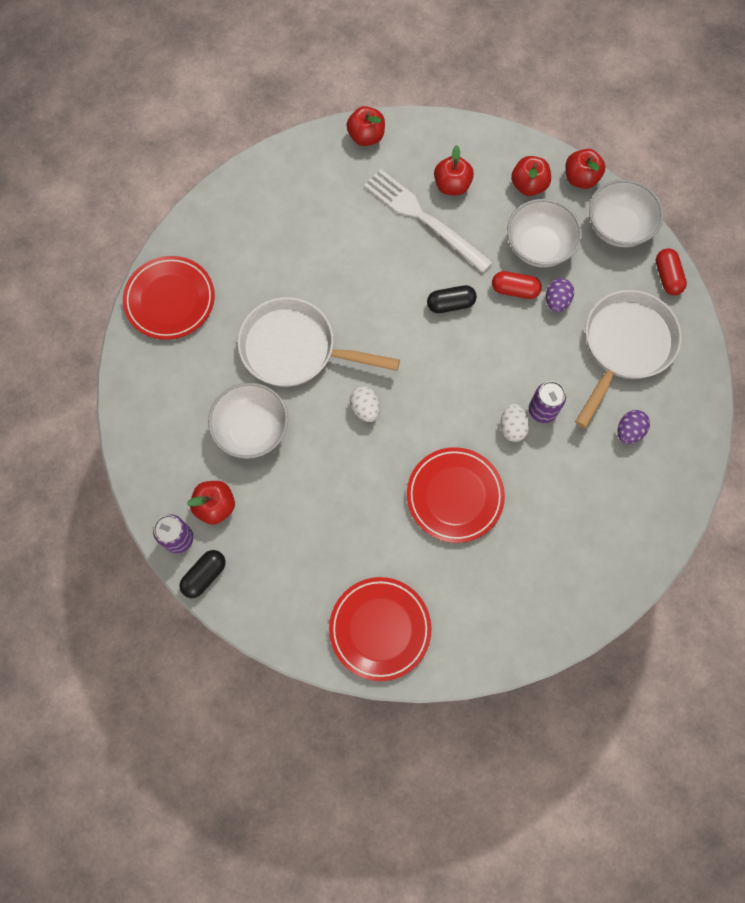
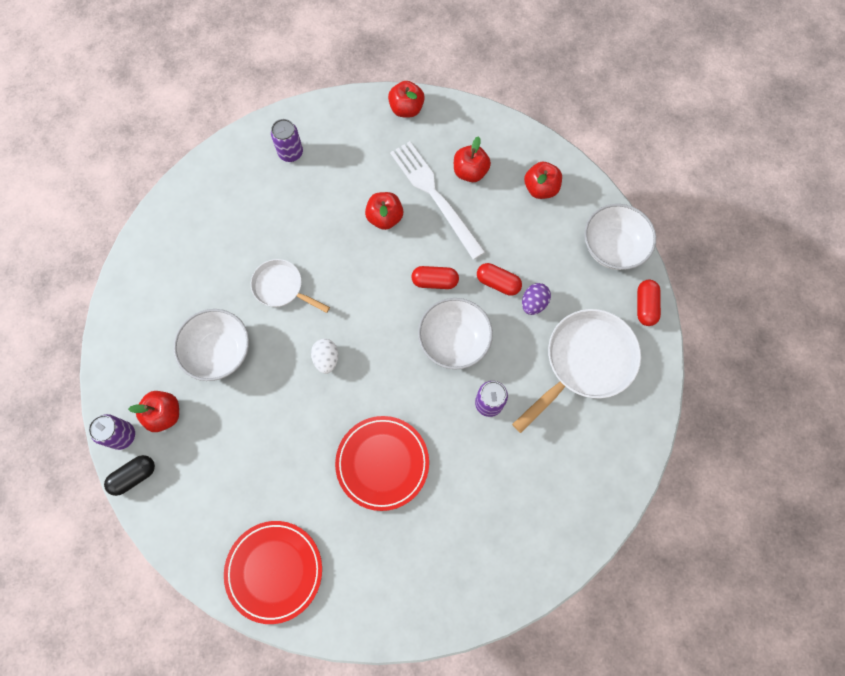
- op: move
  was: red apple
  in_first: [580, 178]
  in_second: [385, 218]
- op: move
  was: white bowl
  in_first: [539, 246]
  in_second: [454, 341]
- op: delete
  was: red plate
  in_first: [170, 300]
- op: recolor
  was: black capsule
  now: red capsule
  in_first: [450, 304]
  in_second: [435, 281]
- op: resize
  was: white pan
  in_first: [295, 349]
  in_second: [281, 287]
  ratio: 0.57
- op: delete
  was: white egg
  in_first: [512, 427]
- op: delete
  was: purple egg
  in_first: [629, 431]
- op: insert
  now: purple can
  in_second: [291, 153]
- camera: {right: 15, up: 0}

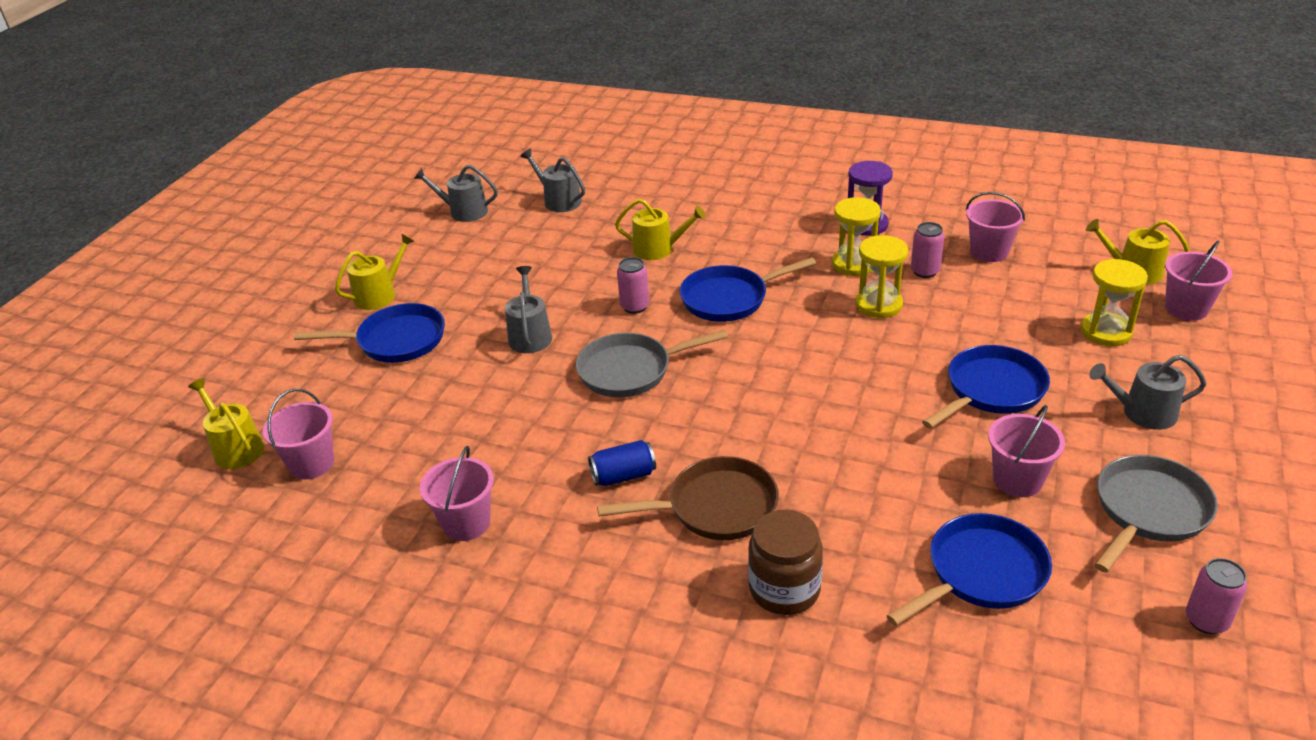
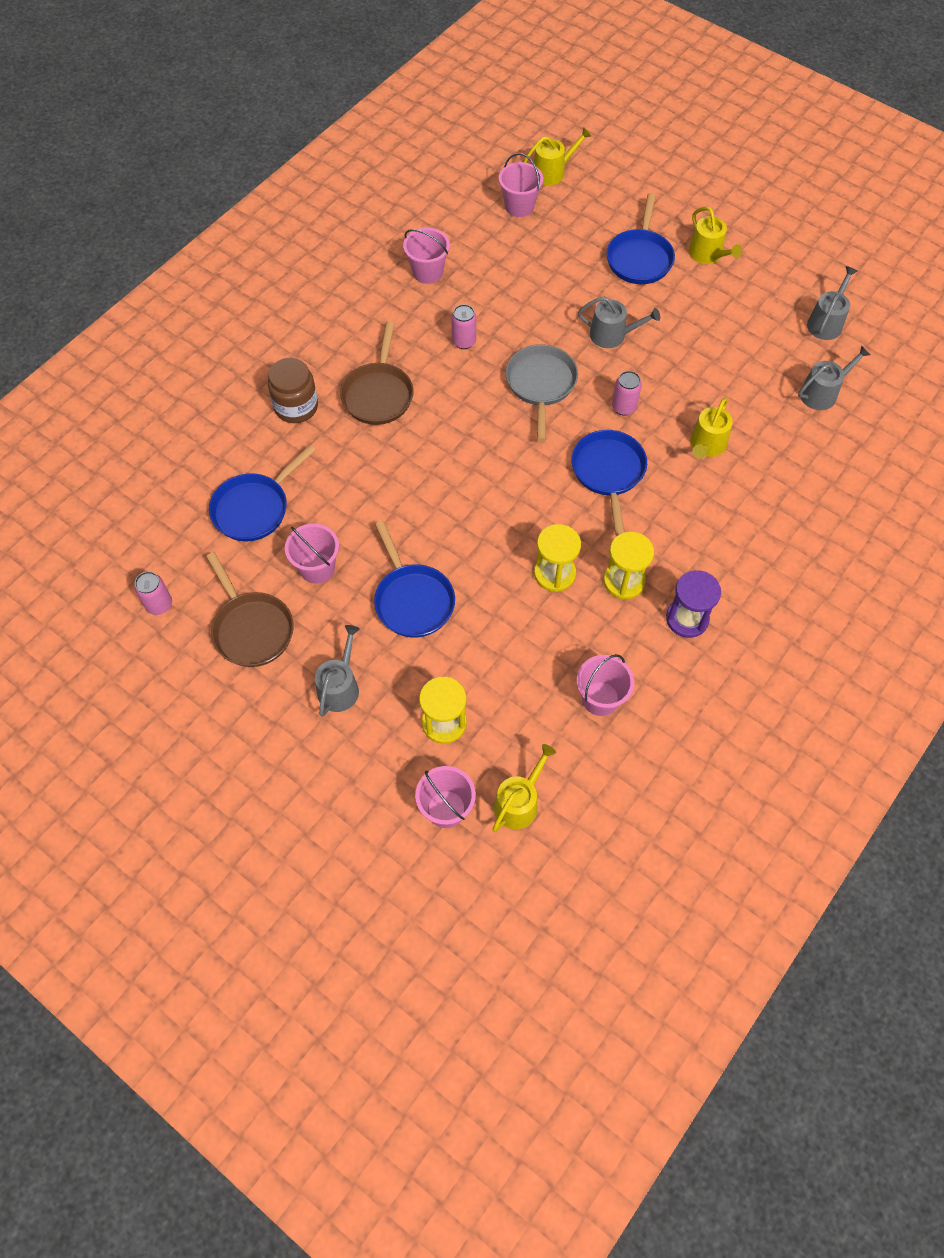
- op: move
  was: pink can
  in_first: [925, 271]
  in_second: [464, 341]
- op: delete
  was: blue can
  in_first: [623, 476]
- op: recolor
  was: grey pan
  now: brown pan
  in_first: [1148, 511]
  in_second: [251, 628]
- op: rotate
  was: blue pan
  in_first: [981, 573]
  in_second: [254, 508]
  clockwise: 60
- camera: {right: 105, up: 25}

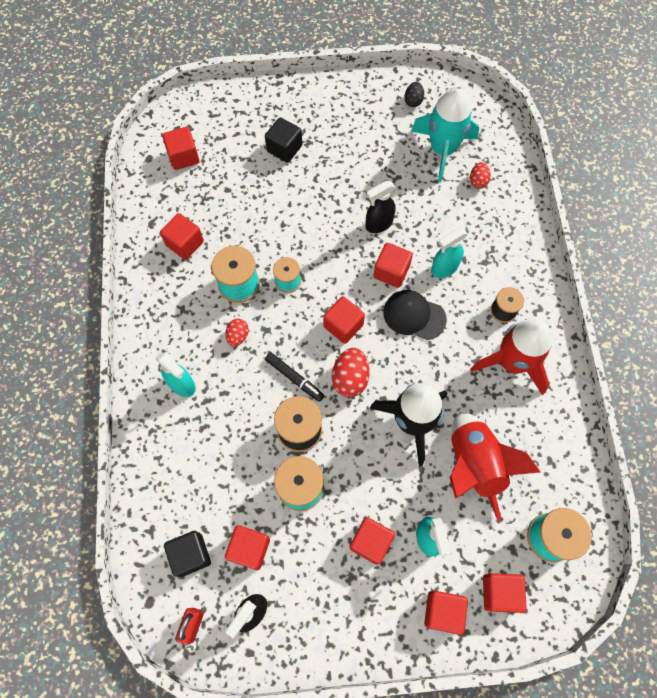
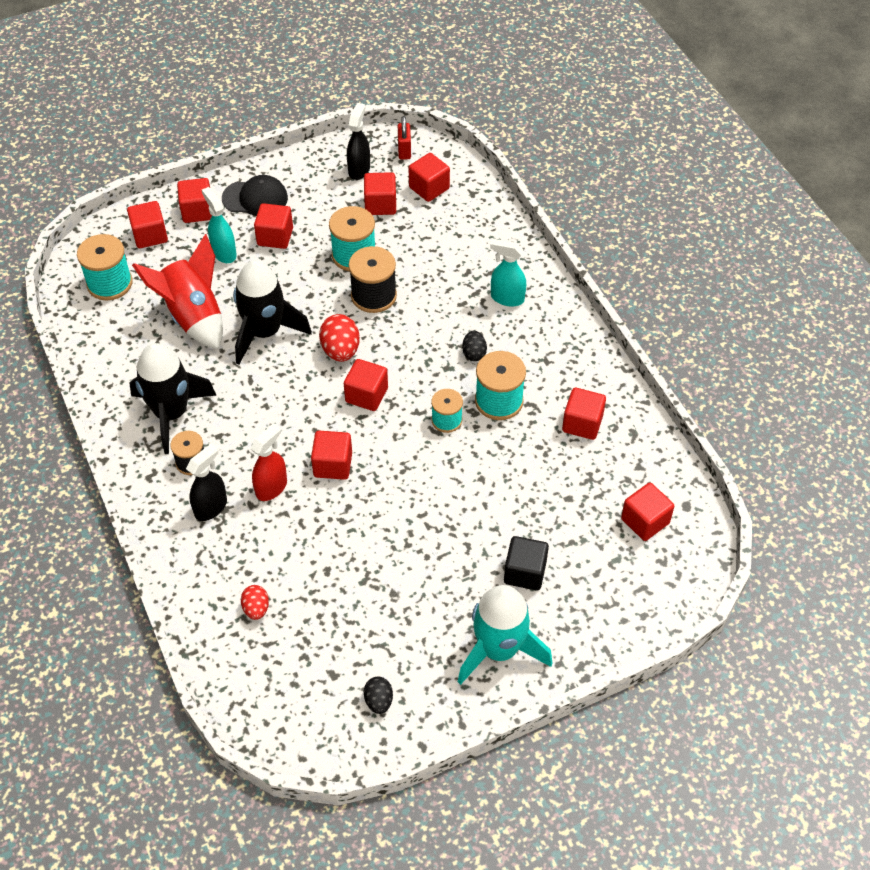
- op: move
  was: turquoise rocket
  in_first: [442, 150]
  in_second: [499, 649]
- op: move
  was: black spray bottle
  in_first: [378, 224]
  in_second: [211, 507]
- op: recolor
  was: turquoise spray bottle
  now: red spray bottle
  in_first: [444, 268]
  in_second: [271, 487]
- op: move
  was: black cap
  in_first: [414, 315]
  in_second: [255, 198]
- op: recolor
  was: red egg
  now: black egg
  in_first: [238, 336]
  in_second: [474, 353]
- op: recolor
  was: red rocket
  now: black rocket
  in_first: [512, 362]
  in_second: [171, 413]
- op: delete
  was: black marker
  in_first: [294, 378]
- op: recolor
  was: black cube
  now: red cube
  in_first: [191, 555]
  in_second: [429, 188]
- camera: {right: 160, up: -15}

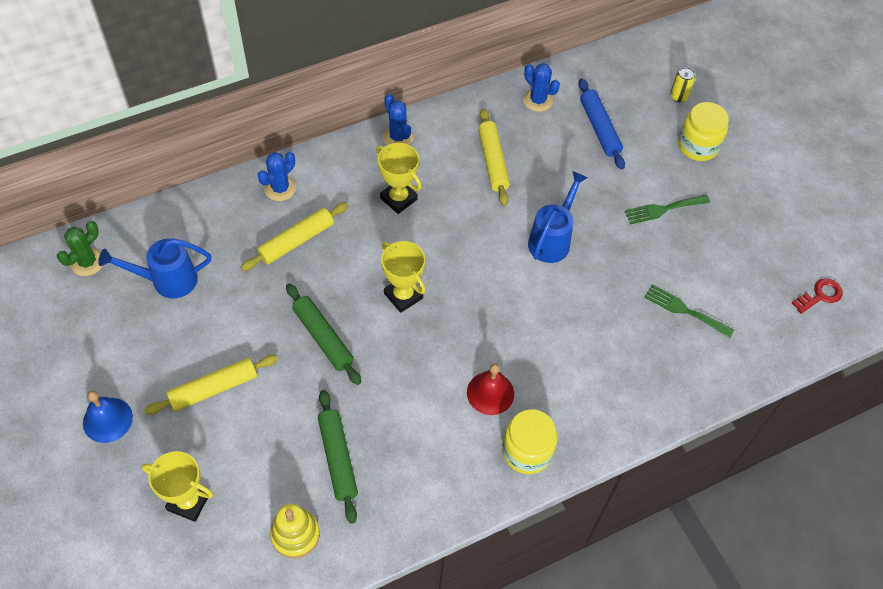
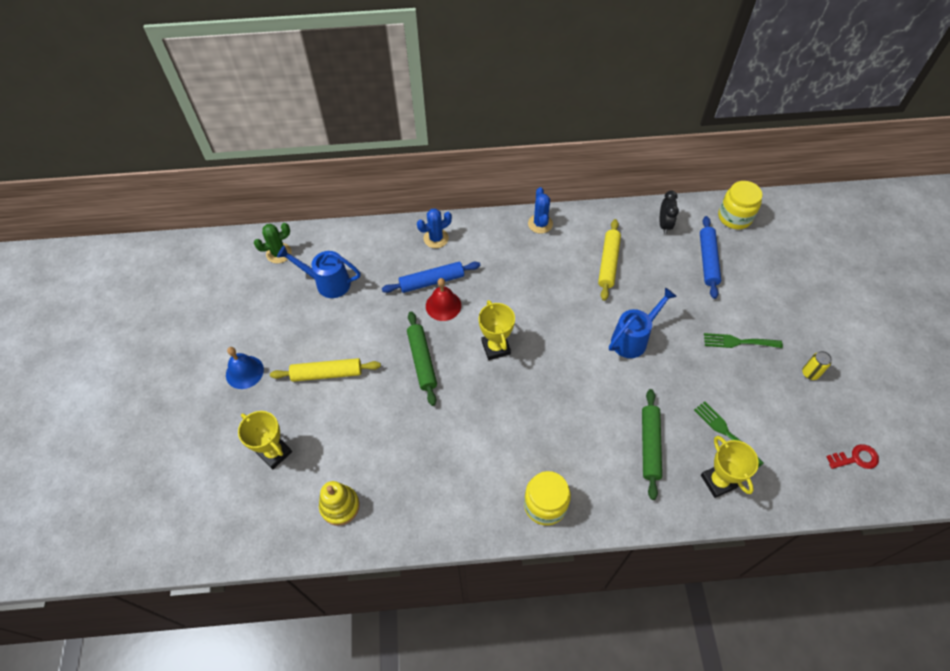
- op: replace
  was: blue cactus
  now: black clock
  in_first: [538, 100]
  in_second: [664, 225]
- op: move
  was: yellow can
  in_first: [678, 96]
  in_second: [810, 373]
- op: move
  was: yellow jar
  in_first: [698, 146]
  in_second: [734, 217]
- op: move
  was: yellow trophy
  in_first: [398, 199]
  in_second: [718, 481]
- op: recolor
  was: yellow rolling pin
  now: blue rolling pin
  in_first: [296, 241]
  in_second: [431, 281]
- op: move
  was: red bell
  in_first: [490, 393]
  in_second: [443, 305]
- op: move
  was: green rolling pin
  in_first: [338, 458]
  in_second: [650, 445]
- camera: {right: 25, up: 0}

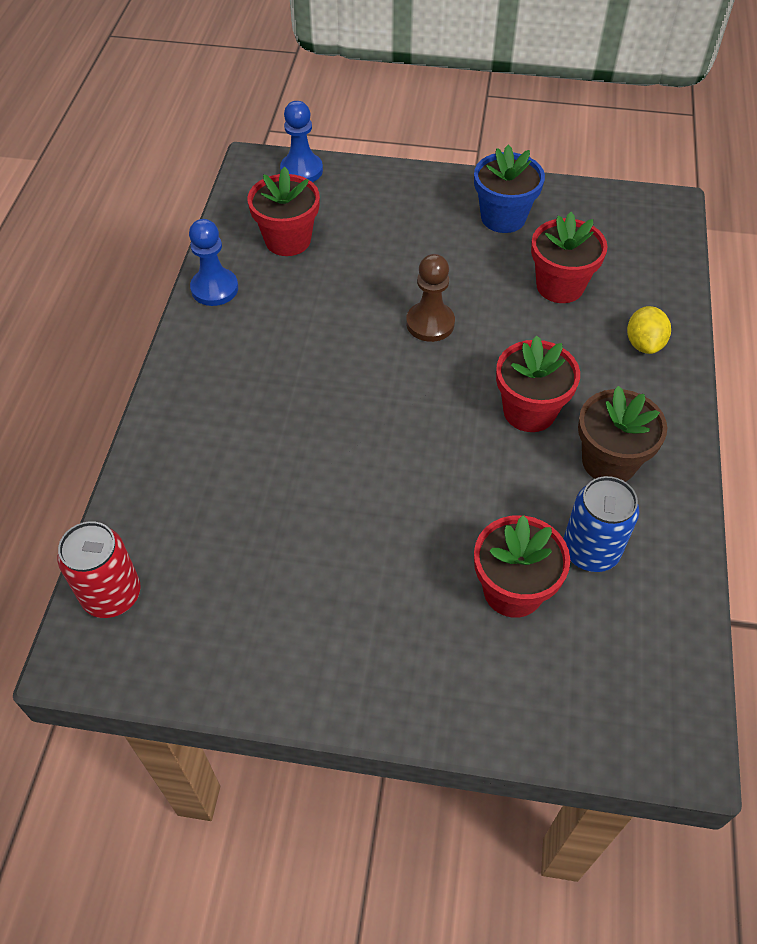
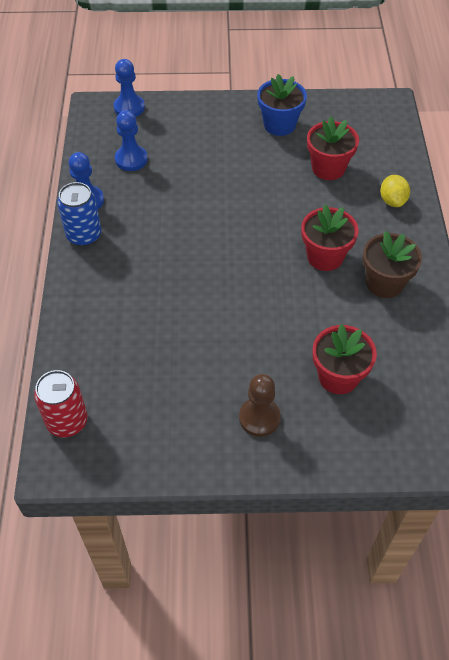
- op: replace
  was: red flower pot
  now: blue pawn
  in_first: [288, 240]
  in_second: [131, 159]
- op: move
  was: brown pawn
  in_first: [430, 323]
  in_second: [259, 418]
- op: move
  was: blue can
  in_first: [590, 551]
  in_second: [84, 235]
- camera: {right: -10, up: 0}

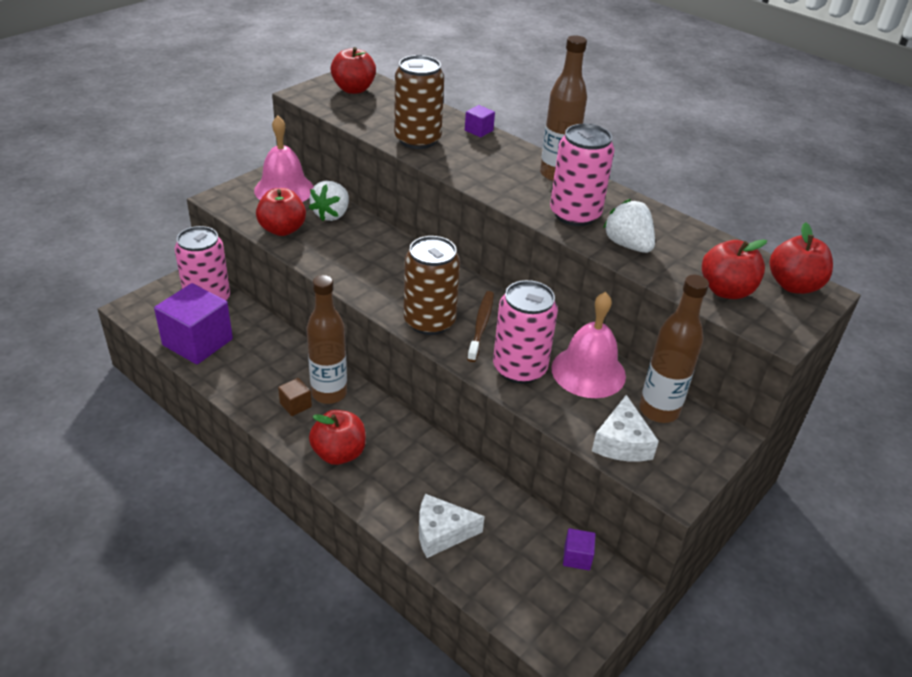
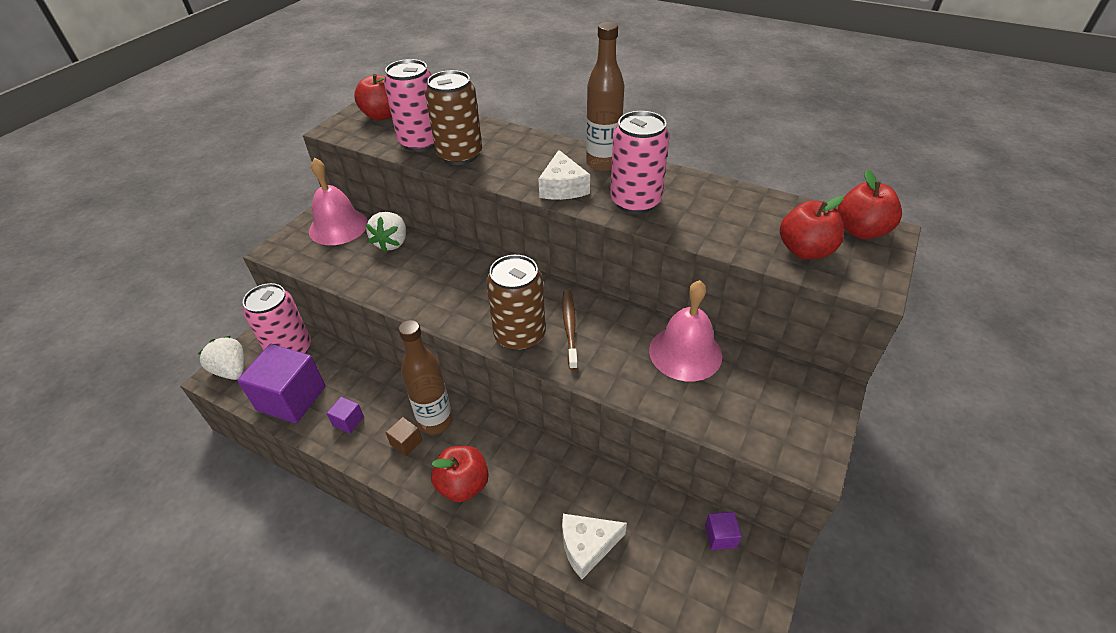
- op: move
  was: purple cube
  in_first: [478, 130]
  in_second: [348, 421]
- op: delete
  was: red apple
  in_first: [282, 229]
- op: move
  was: white strawberry
  in_first: [628, 245]
  in_second: [232, 370]
- op: delete
  was: brown bottle
  in_first: [658, 410]
- op: move
  was: pink can
  in_first: [519, 368]
  in_second: [421, 142]
- op: move
  was: white cheese
  in_first: [622, 442]
  in_second: [563, 187]
- camera: {right: -10, up: 5}

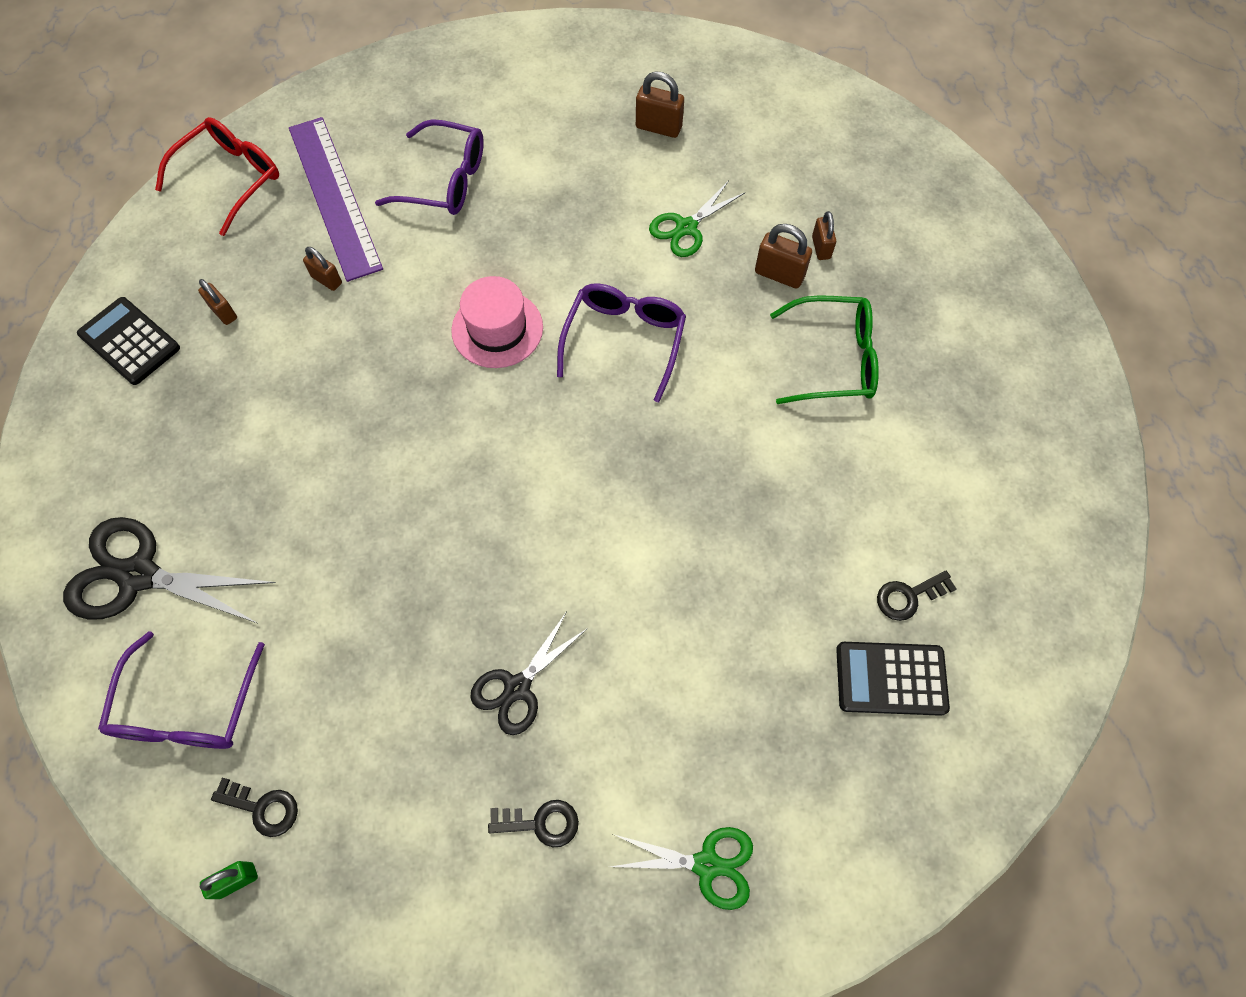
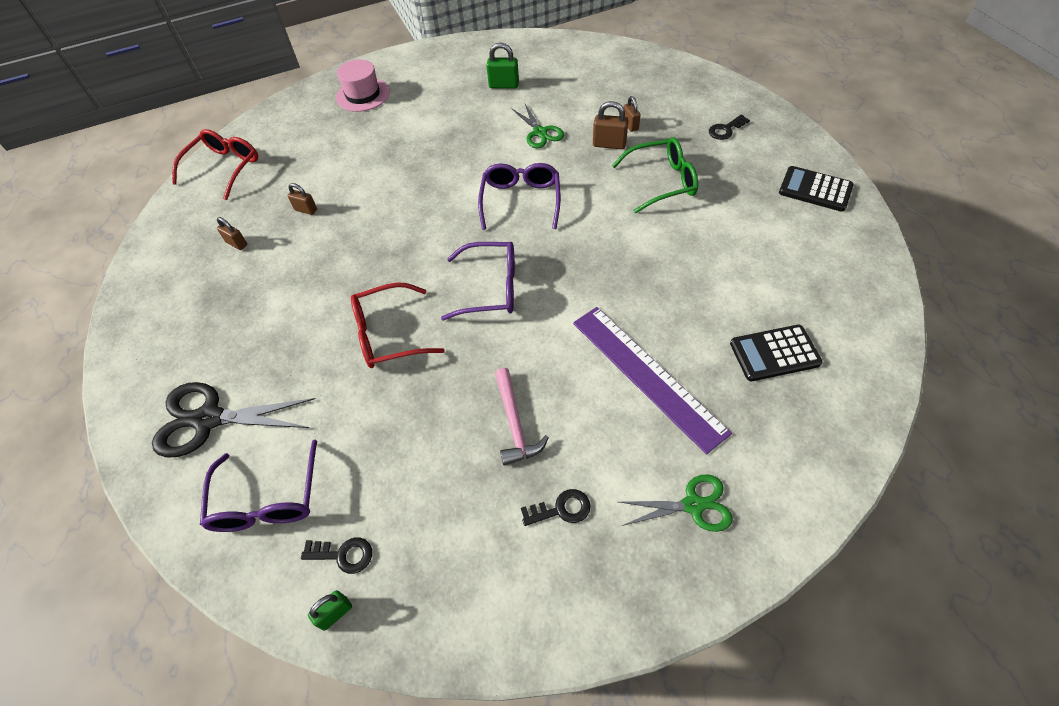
- op: recolor
  was: brown padlock
  now: green padlock
  in_first: [658, 127]
  in_second: [504, 85]
- op: move
  was: purple ruler
  in_first: [335, 196]
  in_second: [647, 375]
- op: move
  was: purple glasses
  in_first: [445, 181]
  in_second: [491, 288]
- op: rotate
  was: green scissors
  in_first: [686, 228]
  in_second: [540, 132]
  clockwise: -60
- op: move
  was: pink hat
  in_first: [497, 329]
  in_second: [363, 95]
- op: move
  was: black calculator
  in_first: [130, 341]
  in_second: [815, 189]
- op: move
  was: black key
  in_first: [908, 596]
  in_second: [725, 130]
- op: replace
  was: black scissors
  now: pink hammer
  in_first: [517, 687]
  in_second: [515, 423]
- op: insert
  now: red glasses
  in_second: [388, 334]
- camera: {right: -10, up: -10}

